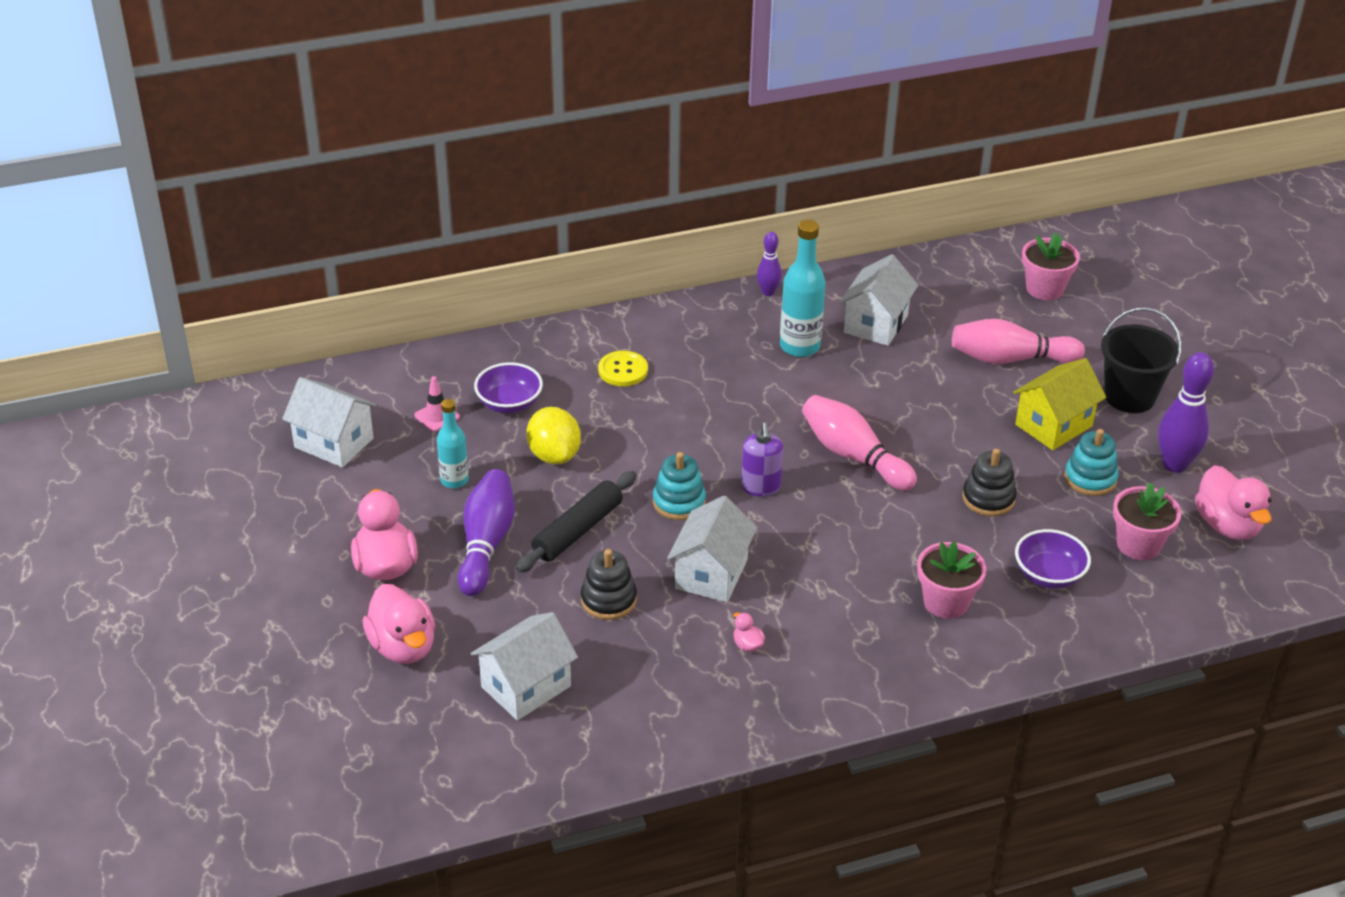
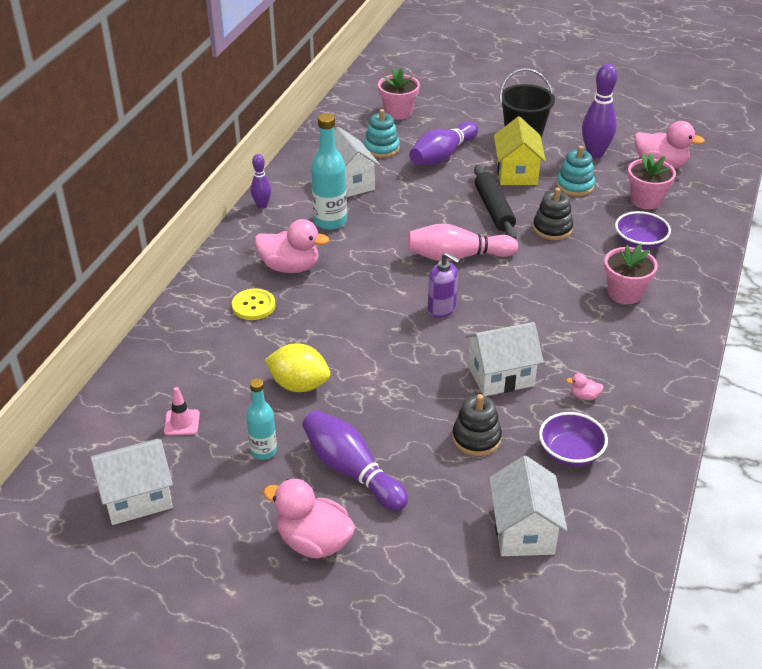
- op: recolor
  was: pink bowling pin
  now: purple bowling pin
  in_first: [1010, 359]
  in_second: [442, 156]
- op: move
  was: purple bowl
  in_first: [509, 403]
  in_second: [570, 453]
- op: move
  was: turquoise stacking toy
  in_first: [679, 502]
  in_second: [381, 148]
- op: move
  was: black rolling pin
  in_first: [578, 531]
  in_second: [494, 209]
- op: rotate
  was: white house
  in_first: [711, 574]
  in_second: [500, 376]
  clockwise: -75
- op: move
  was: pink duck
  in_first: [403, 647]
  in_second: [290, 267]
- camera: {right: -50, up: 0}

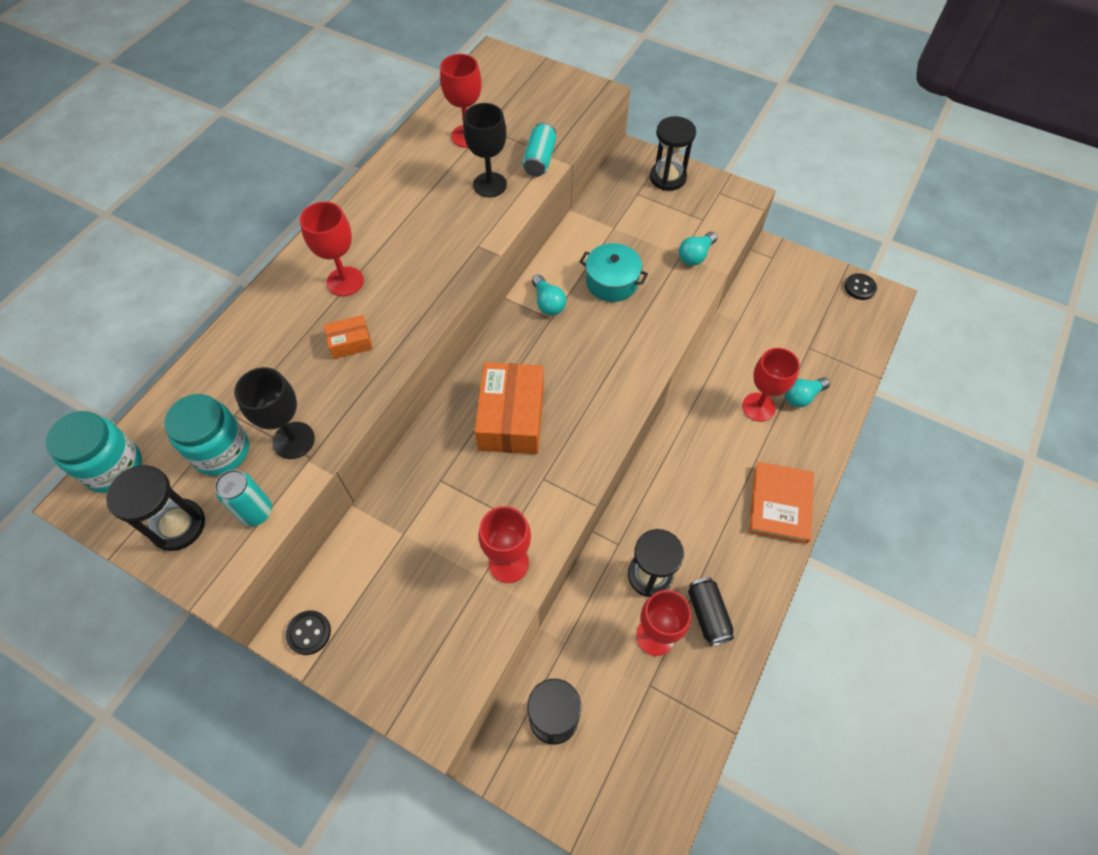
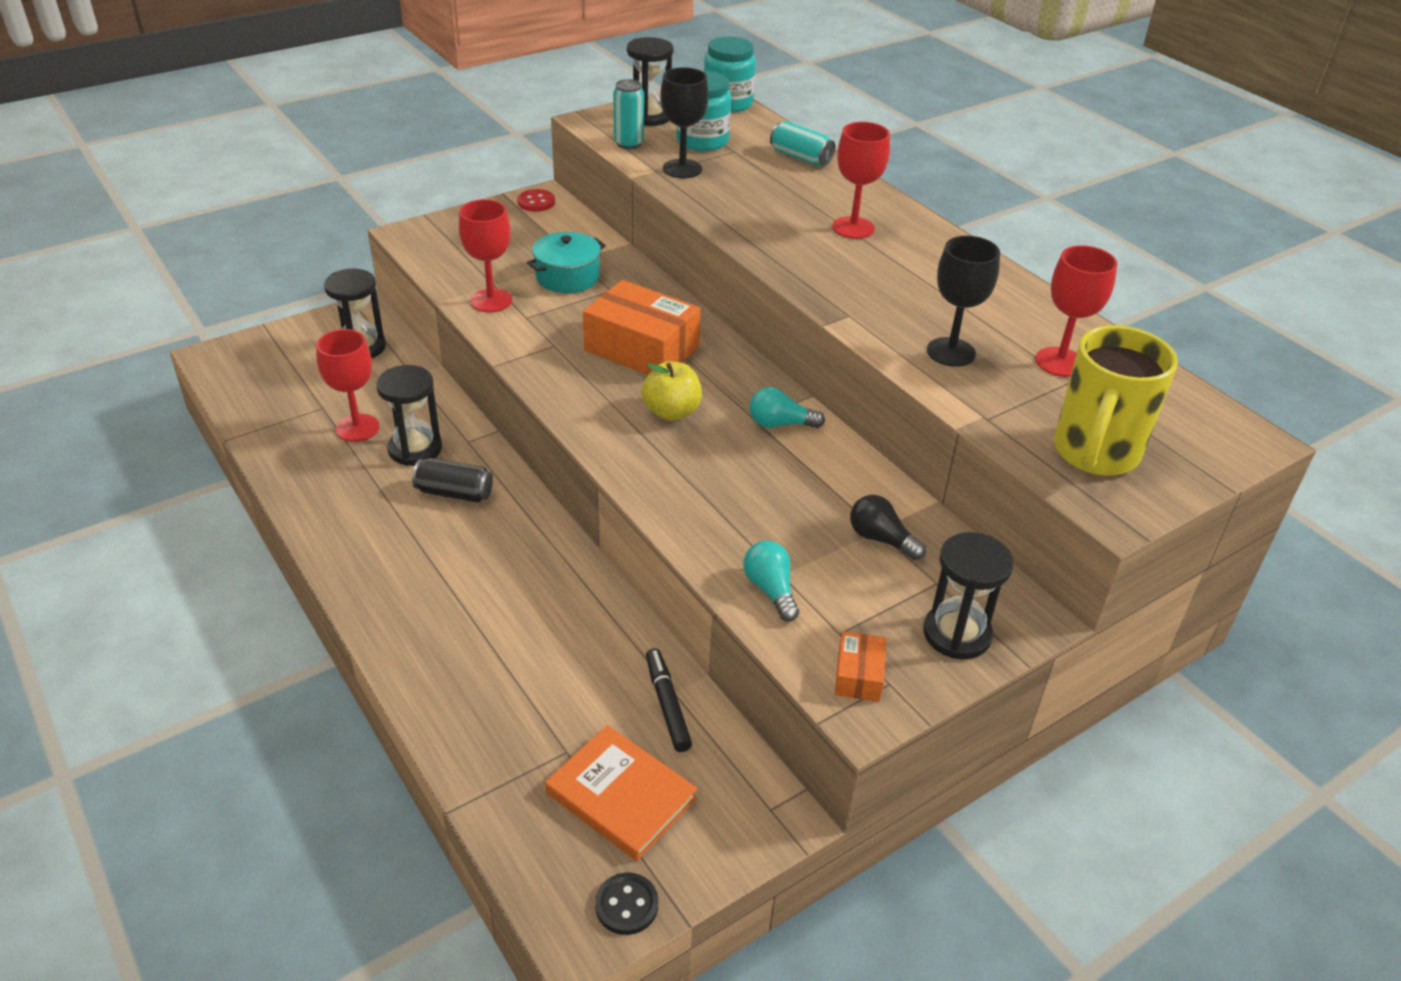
- op: move
  was: turquoise can
  in_first: [539, 160]
  in_second: [800, 157]
- op: move
  was: turquoise pot
  in_first: [611, 282]
  in_second: [567, 277]
- op: move
  was: orange box
  in_first: [350, 342]
  in_second: [858, 675]
- op: delete
  was: red goblet
  in_first: [758, 407]
- op: delete
  was: turquoise light bulb
  in_first: [802, 396]
- op: move
  was: orange book
  in_first: [780, 504]
  in_second: [621, 796]
- op: move
  was: black can
  in_first: [708, 615]
  in_second: [454, 493]
- op: recolor
  was: black button
  now: red button
  in_first: [309, 633]
  in_second: [536, 202]
- op: insert
  now: yellow mug
  in_second: [1094, 454]
- op: insert
  now: yellow apple
  in_second: [671, 412]
- op: insert
  now: black light bulb
  in_second: [881, 539]
- op: insert
  now: black marker
  in_second: [667, 705]
- camera: {right: 115, up: -20}

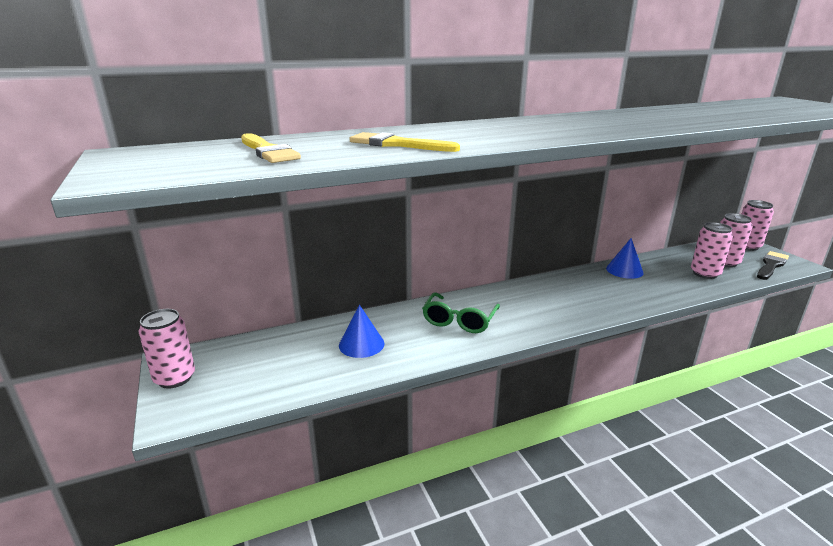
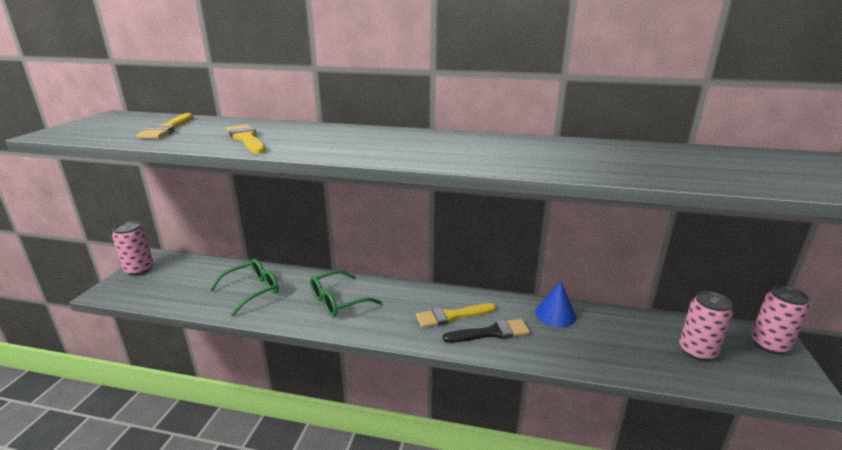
- op: delete
  was: pink can
  in_first: [705, 273]
- op: move
  was: black brush
  in_first: [771, 265]
  in_second: [491, 333]
- op: replace
  was: blue cone
  now: green glasses
  in_first: [361, 344]
  in_second: [252, 291]
- op: insert
  now: yellow brush
  in_second: [452, 316]
- camera: {right: 35, up: 0}

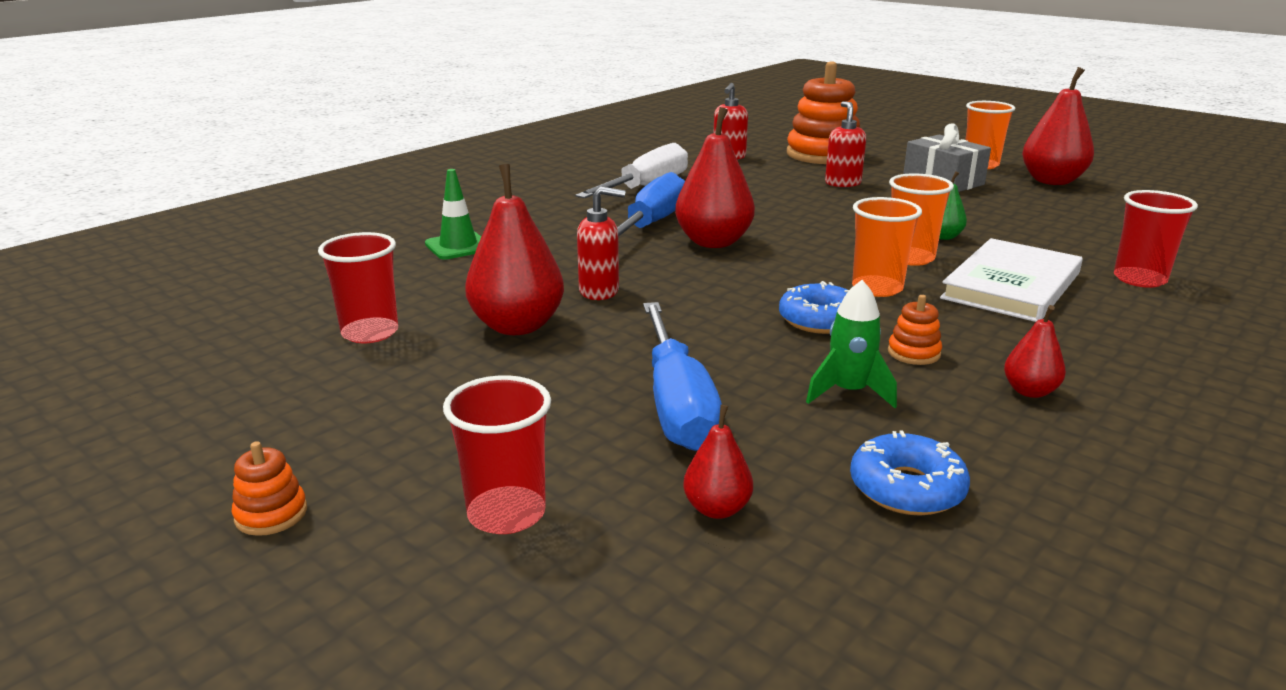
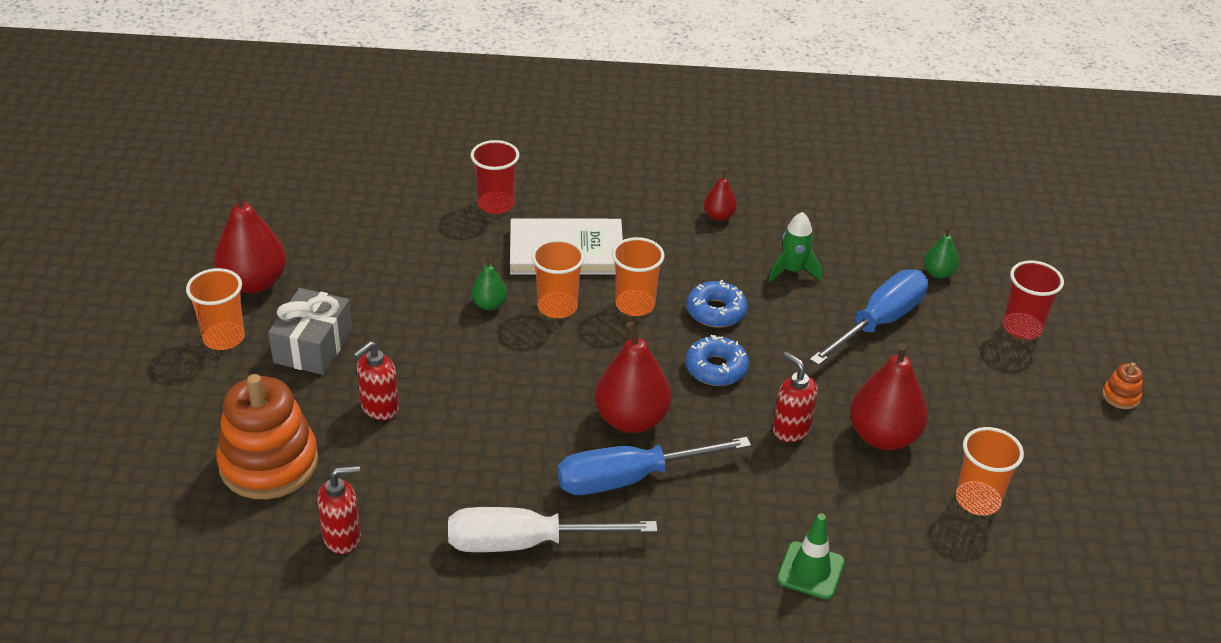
- op: recolor
  was: red cup
  now: orange cup
  in_first: [370, 333]
  in_second: [977, 500]
- op: delete
  was: orange stacking toy
  in_first: [913, 353]
- op: recolor
  was: red pear
  now: green pear
  in_first: [717, 509]
  in_second: [938, 273]
- op: move
  was: blue donut
  in_first: [906, 488]
  in_second: [716, 368]
- camera: {right: -130, up: 15}

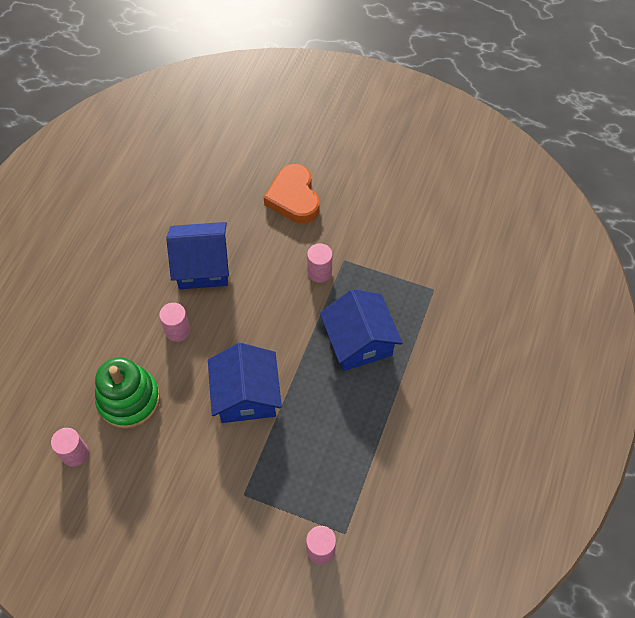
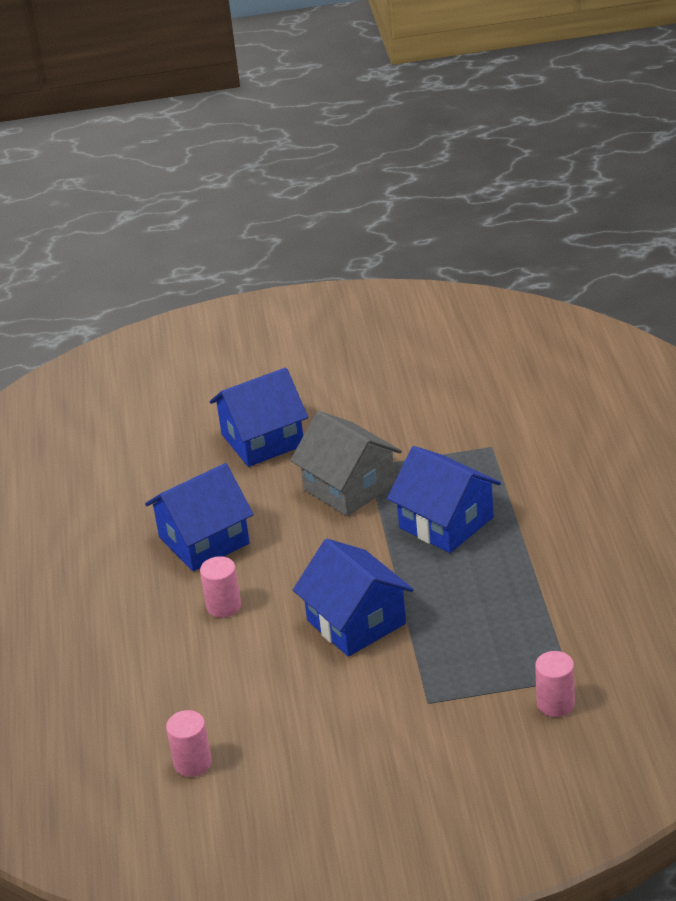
- op: replace
  was: orange heart
  now: blue house
  in_first: [294, 198]
  in_second: [262, 440]
- op: replace
  was: pink cylinder
  now: grey house
  in_first: [319, 272]
  in_second: [349, 487]
- op: delete
  was: green stacking toy
  in_first: [129, 399]
- camera: {right: -25, up: -25}

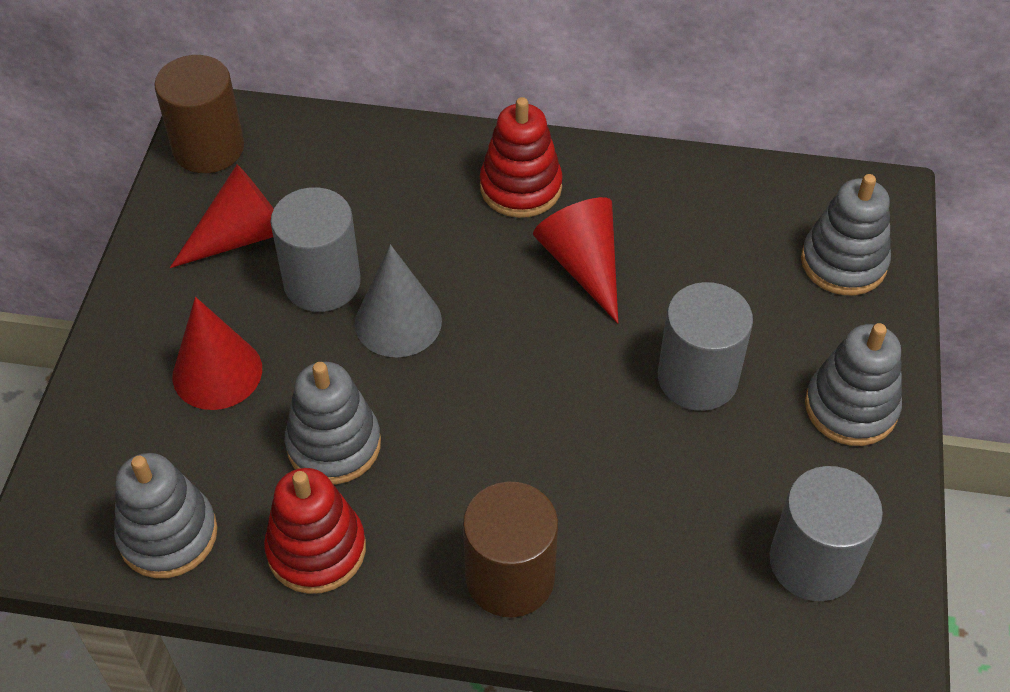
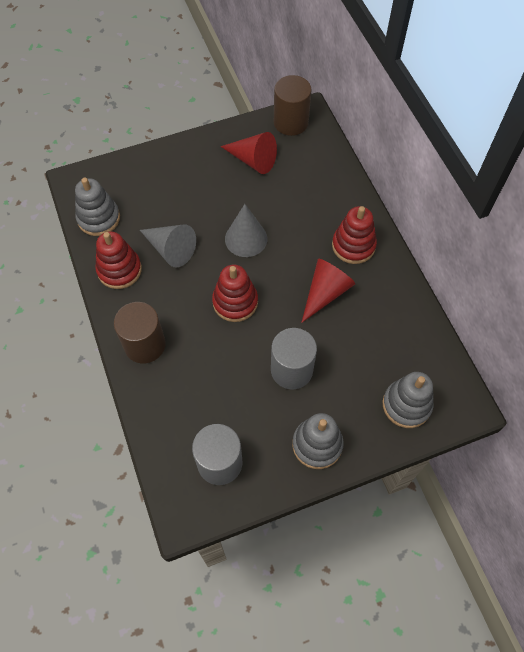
- op: delete
  was: grey cylinder
  in_first: [322, 282]
- op: delete
  was: red cone
  in_first: [217, 372]
- op: replace
  was: grey stacking toy
  now: grey cone
  in_first: [334, 445]
  in_second: [170, 249]
- op: insert
  now: red stacking toy
  in_second: [235, 302]
- camera: {right: 60, up: 10}

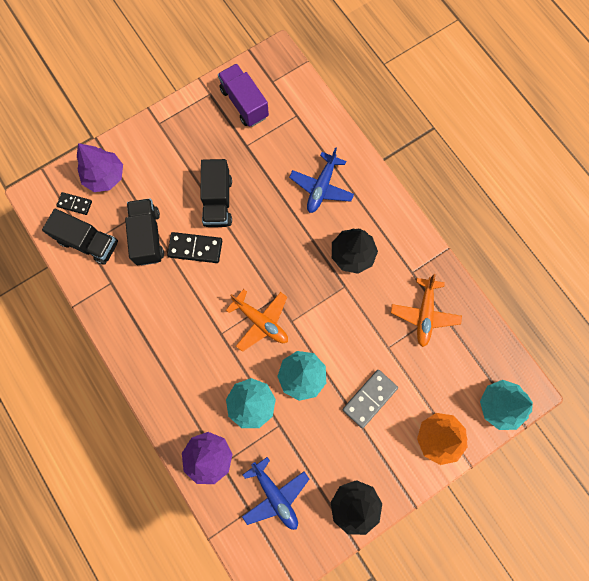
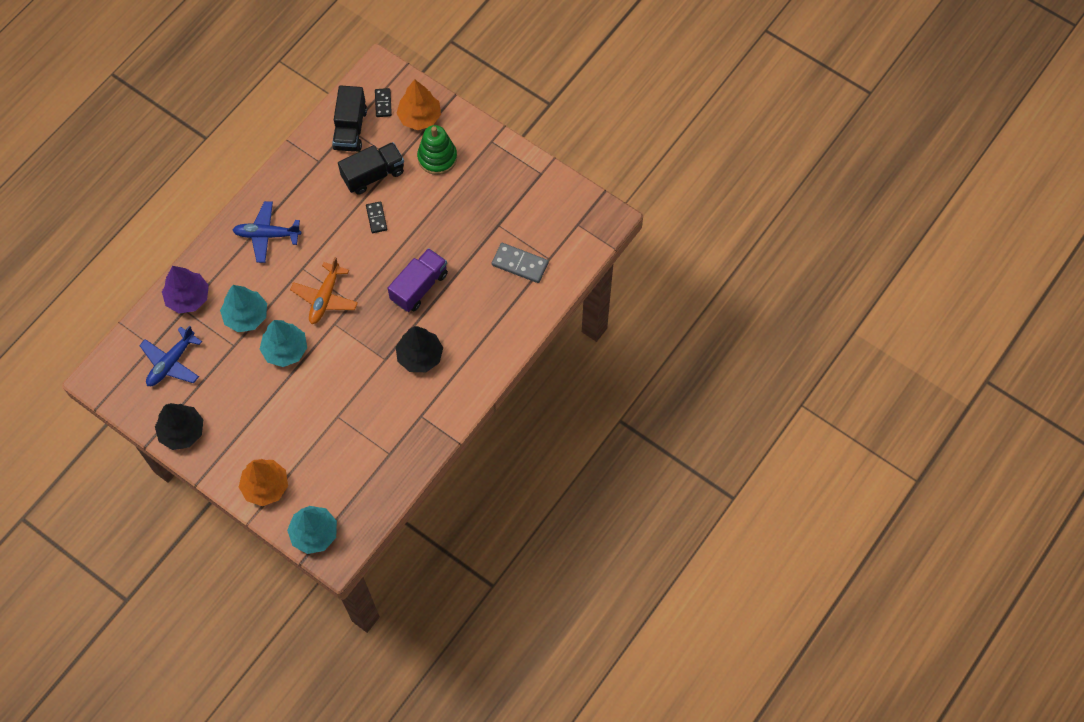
- op: move
  was: purple truck
  in_first: [244, 103]
  in_second: [419, 287]
- op: recolor
  was: purple tree
  now: orange tree
  in_first: [105, 176]
  in_second: [419, 117]
- op: move
  was: blue plane
  in_first: [321, 187]
  in_second: [267, 235]
- op: delete
  was: black truck
  in_first: [218, 201]
- op: resize
  was: black domino
  in_first: [195, 248]
  in_second: [376, 218]
  ratio: 0.63
- op: delete
  was: orange plane
  in_first: [424, 314]
- op: move
  was: grey domino
  in_first: [369, 398]
  in_second: [520, 264]
- op: insert
  now: green stacking toy
  in_second: [437, 158]
- camera: {right: 70, up: -10}

